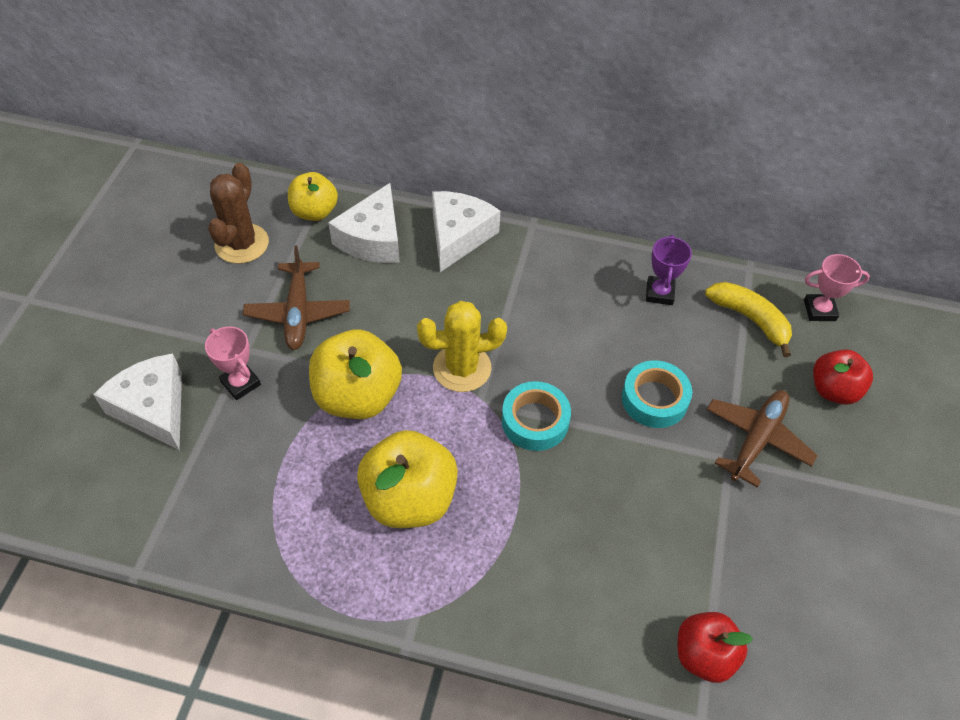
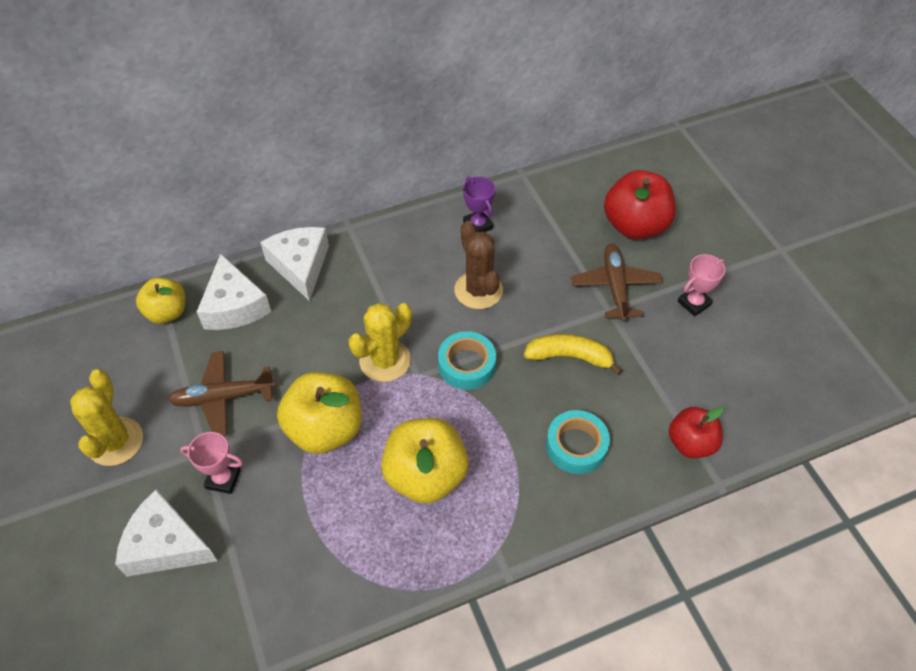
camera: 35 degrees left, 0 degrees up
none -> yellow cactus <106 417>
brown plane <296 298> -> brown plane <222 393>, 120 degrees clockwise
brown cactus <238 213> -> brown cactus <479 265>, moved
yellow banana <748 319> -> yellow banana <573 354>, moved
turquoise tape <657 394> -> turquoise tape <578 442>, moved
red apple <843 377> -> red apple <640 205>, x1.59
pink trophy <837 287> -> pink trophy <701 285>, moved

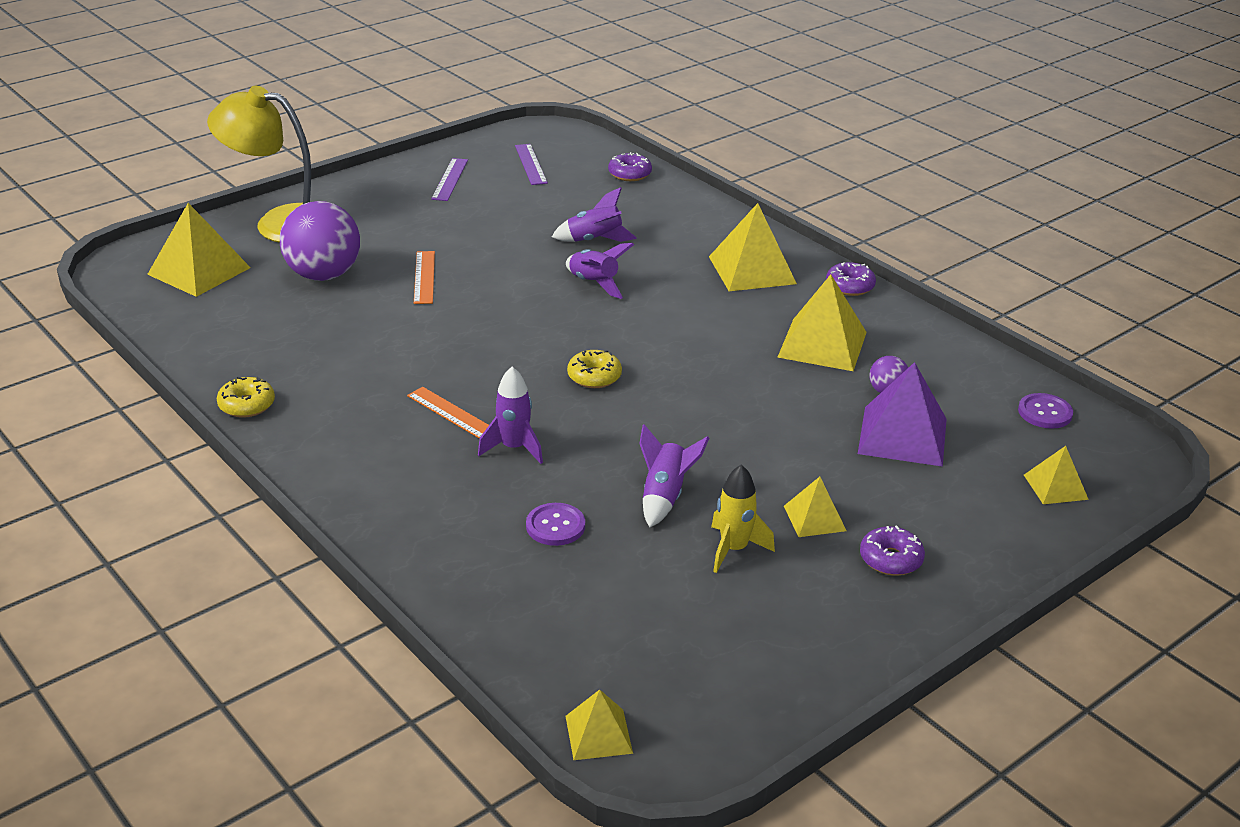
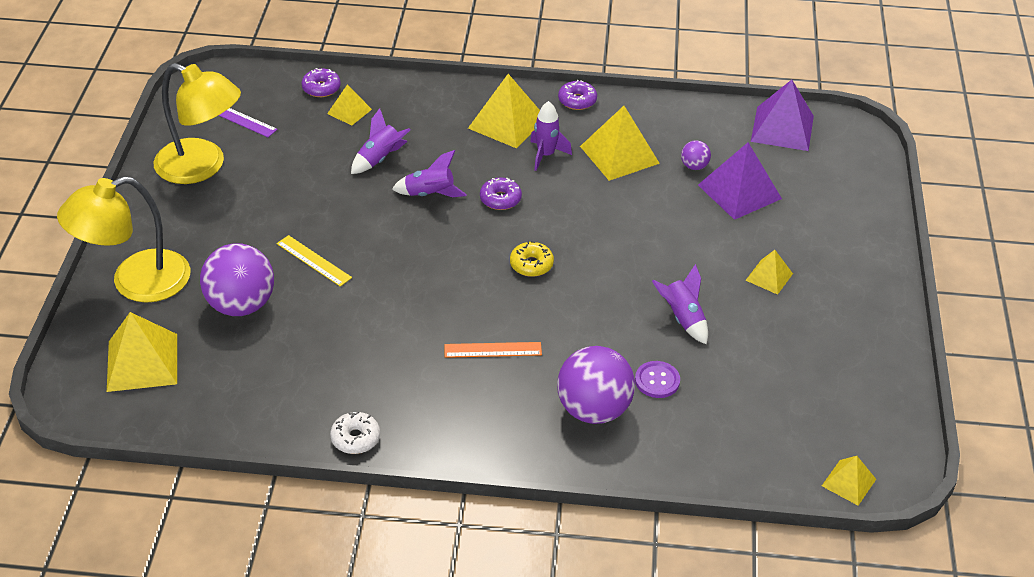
camera: 45 degrees left, 10 degrees up
purple ruler <449 179> -> yellow lamp <197 123>
orange ruler <424 277> -> yellow ruler <314 261>
yellow pyramid <1056 475> -> yellow pyramid <349 105>, moved
yellow donut <246 397> -> white donut <355 432>
purple donut <892 550> -> purple donut <501 194>, moved
purple rocket <510 415> -> purple rocket <551 136>, moved
none -> purple ball <596 385>
purple button <1045 411> -> purple pyramid <782 115>
yellow rocket <743 519> -> none

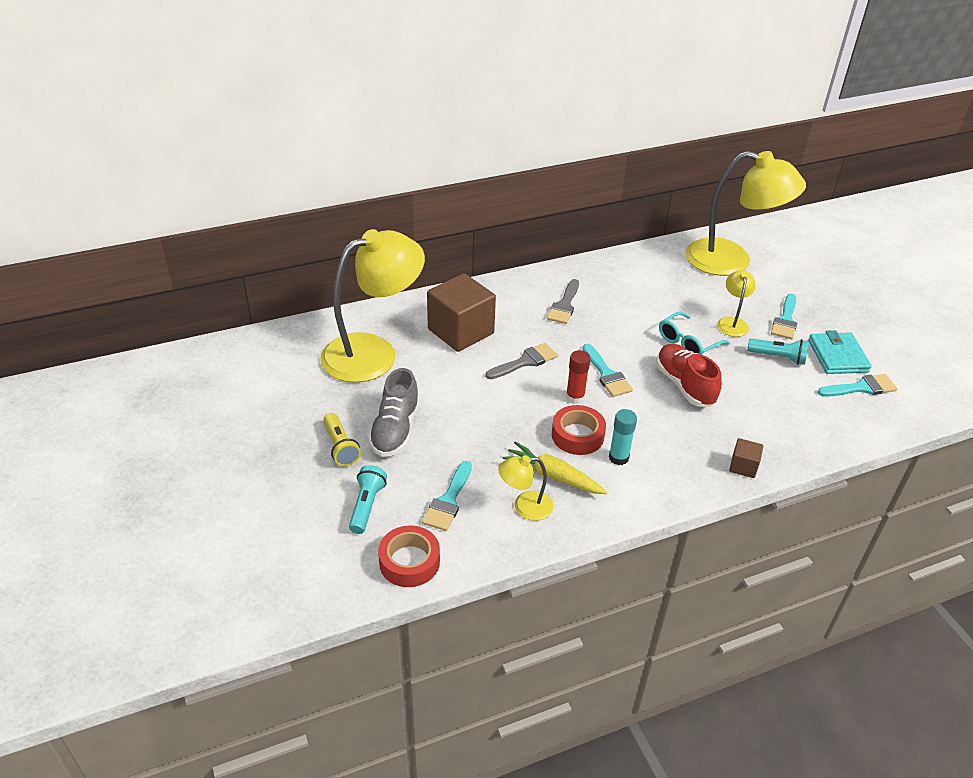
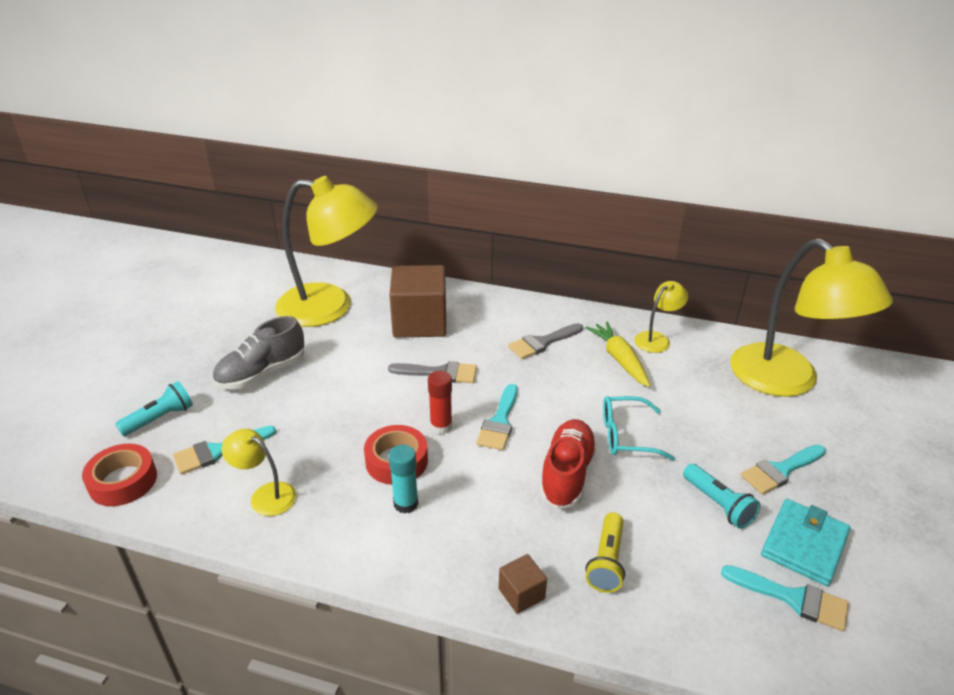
camera: 40 degrees right, 5 degrees down
yellow carrot <555 467> -> yellow carrot <618 354>, moved
yellow flashlight <342 439> -> yellow flashlight <605 552>, moved
yellow lamp <736 303> -> yellow lamp <661 317>, moved

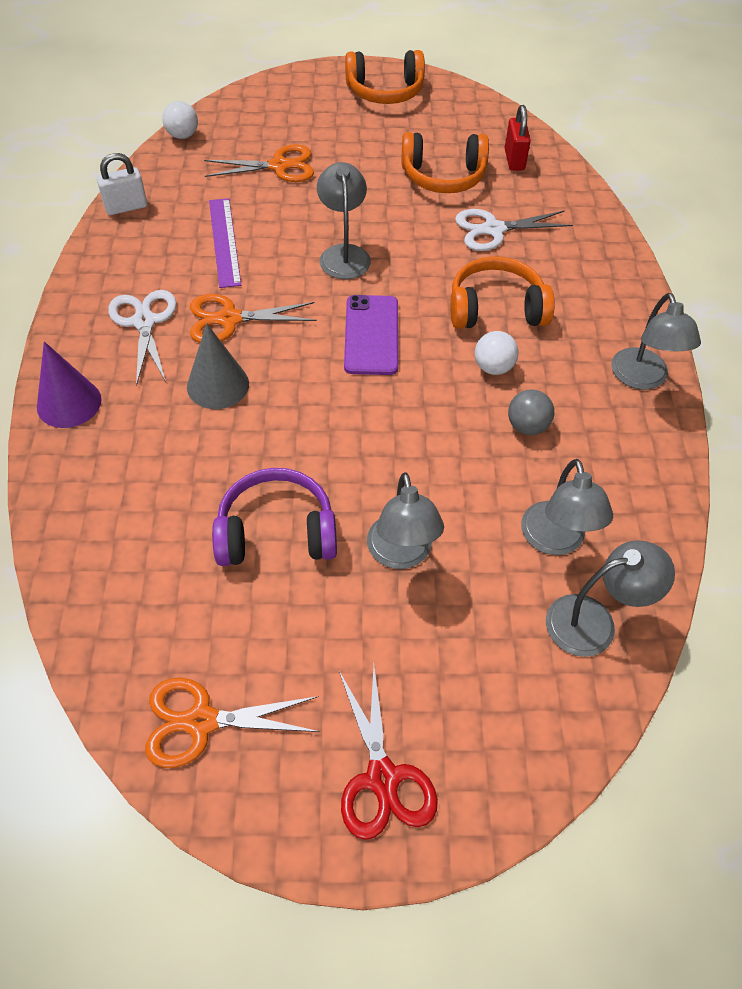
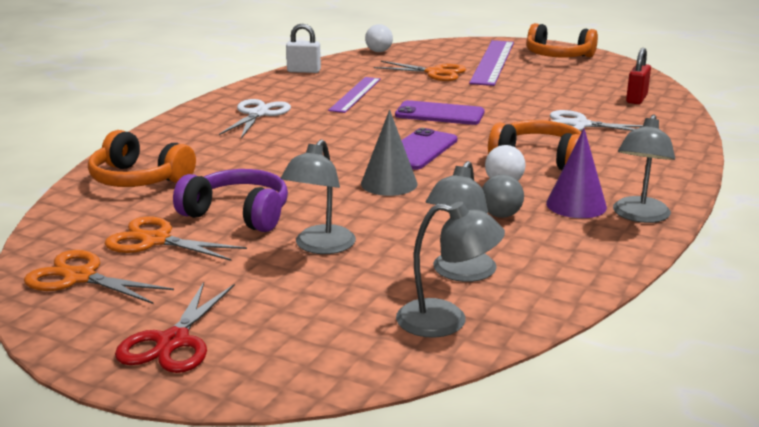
camera: 30 degrees right, 30 degrees down
orange headphones <445 162> -> orange headphones <142 158>, moved
orange scissors <253 318> -> orange scissors <175 238>, moved
grey cone <218 366> -> grey cone <389 153>, moved
grey lamp <344 220> -> purple phone <440 112>
none -> purple ruler <491 63>
purple cone <69 384> -> purple cone <576 173>, moved

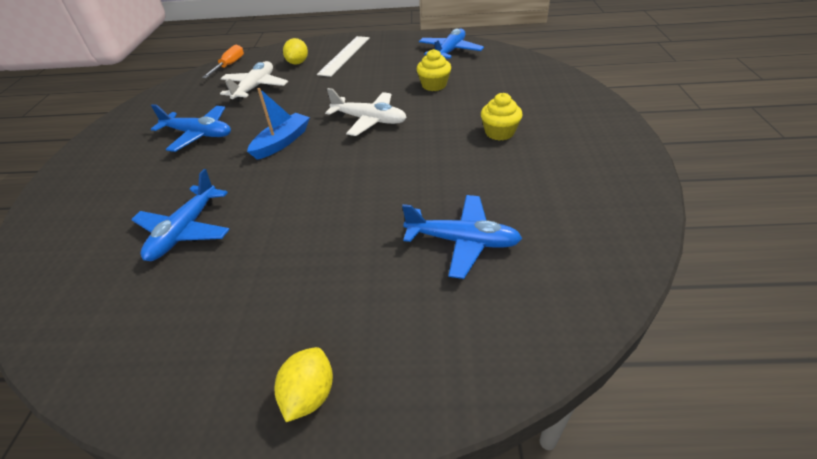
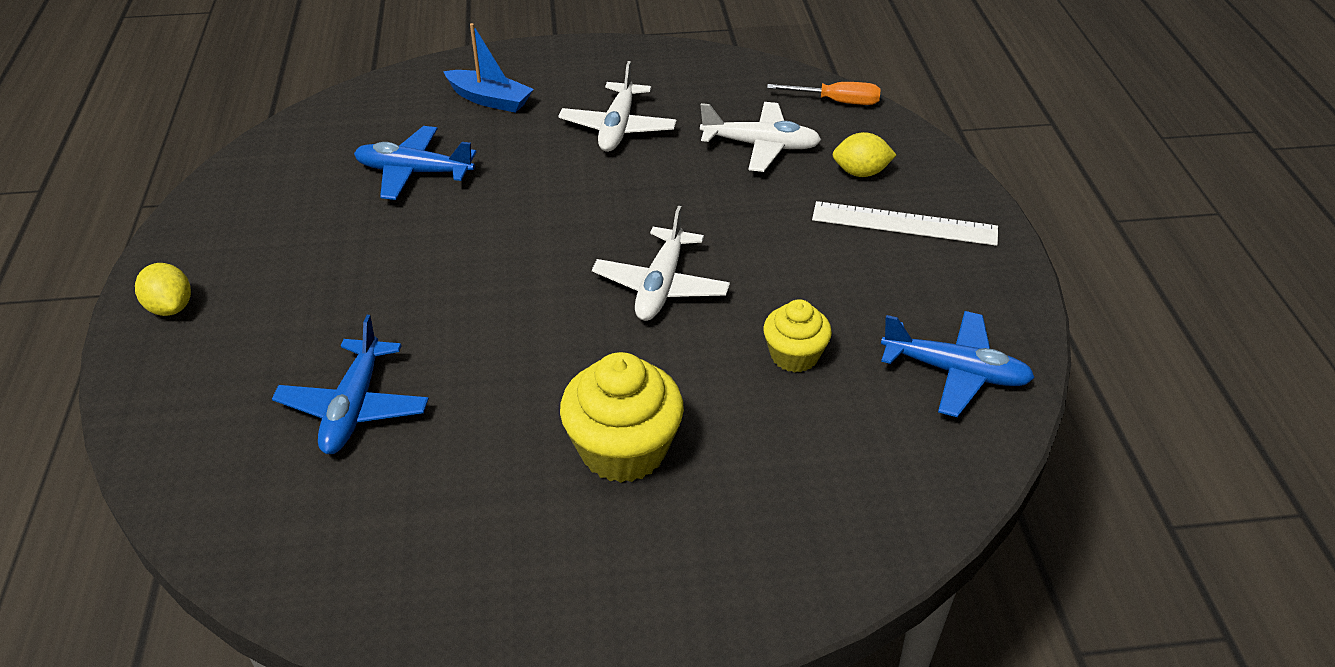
camera: 80 degrees right, 0 degrees up
yellow lemon <304 384> -> yellow lemon <163 289>, 45 degrees clockwise
blue boat <278 124> -> blue boat <488 68>, moved
blue plane <191 128> -> white plane <617 106>
yellow cupcake <502 117> -> yellow cupcake <622 417>, x1.65

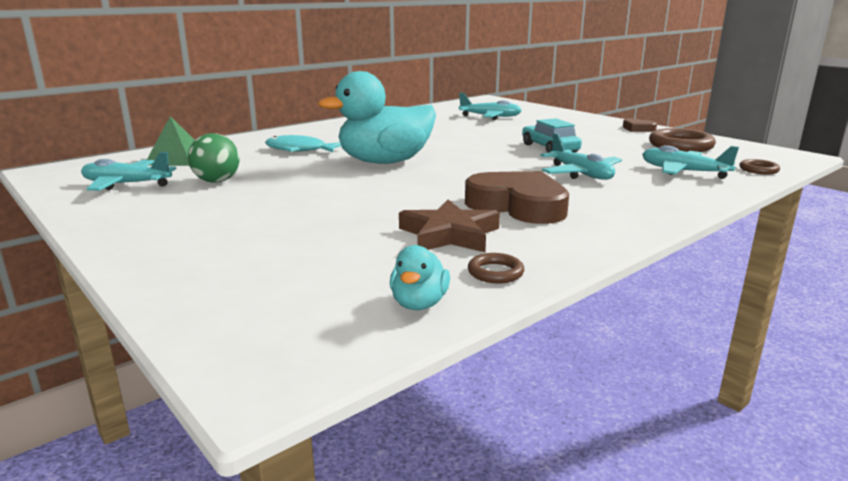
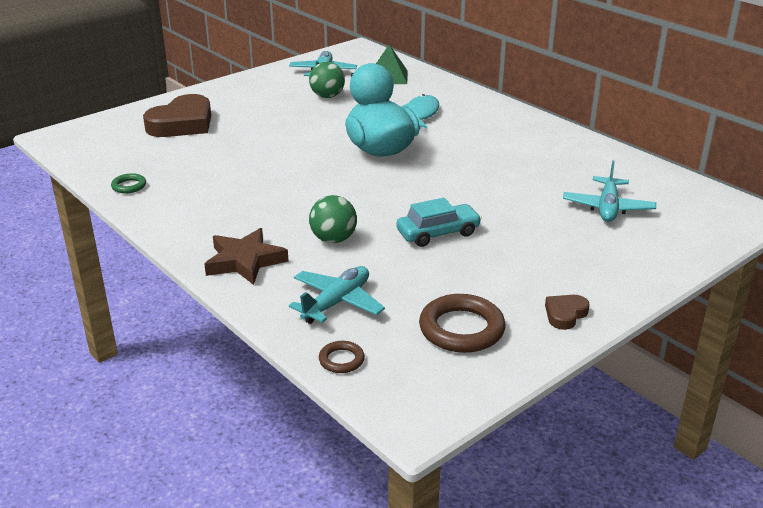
camera: 90 degrees right, 10 degrees up
brown ring <496 268> -> green ring <128 183>
brown heart <517 197> -> brown heart <177 115>, moved
brown star <449 225> -> brown star <246 256>, moved
turquoise plane <581 156> -> green ball <333 219>
turquoise duck <420 277> -> none

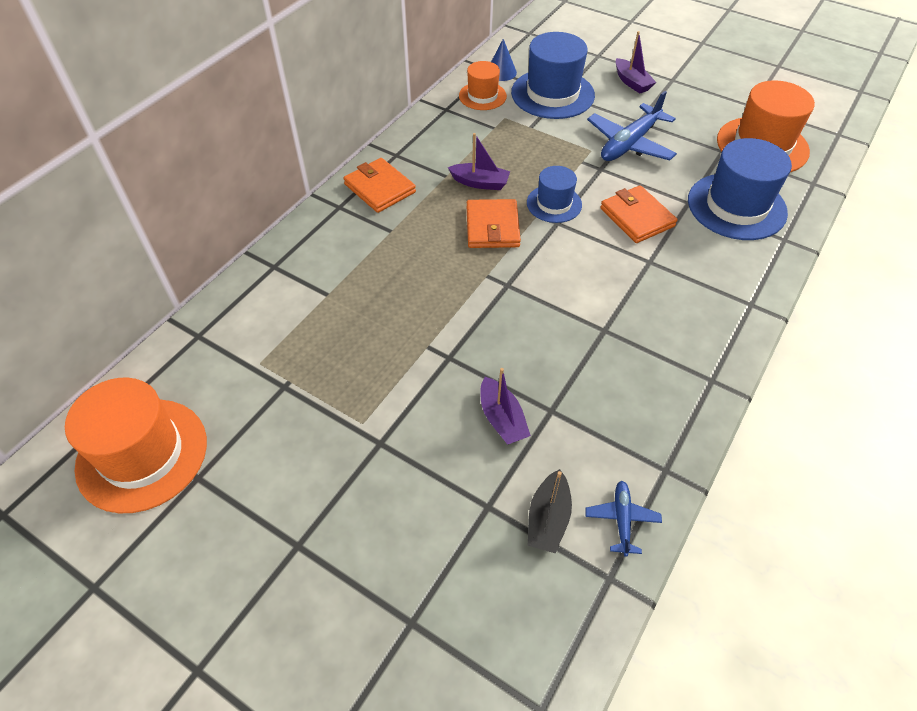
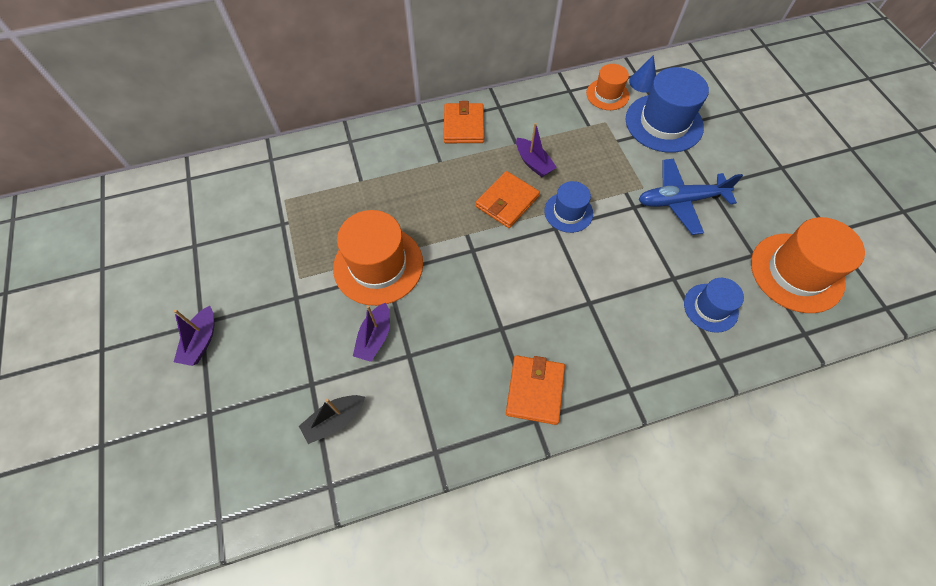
camera: 40 degrees right, 10 degrees up
purple boat <636 62> -> purple boat <194 336>, moved
orange hat <136 445> -> orange hat <378 258>, moved
orange wallet <639 214> -> orange wallet <535 390>, moved
blue hat <740 189> -> blue hat <714 305>, x0.57
blue plane <623 519> -> none

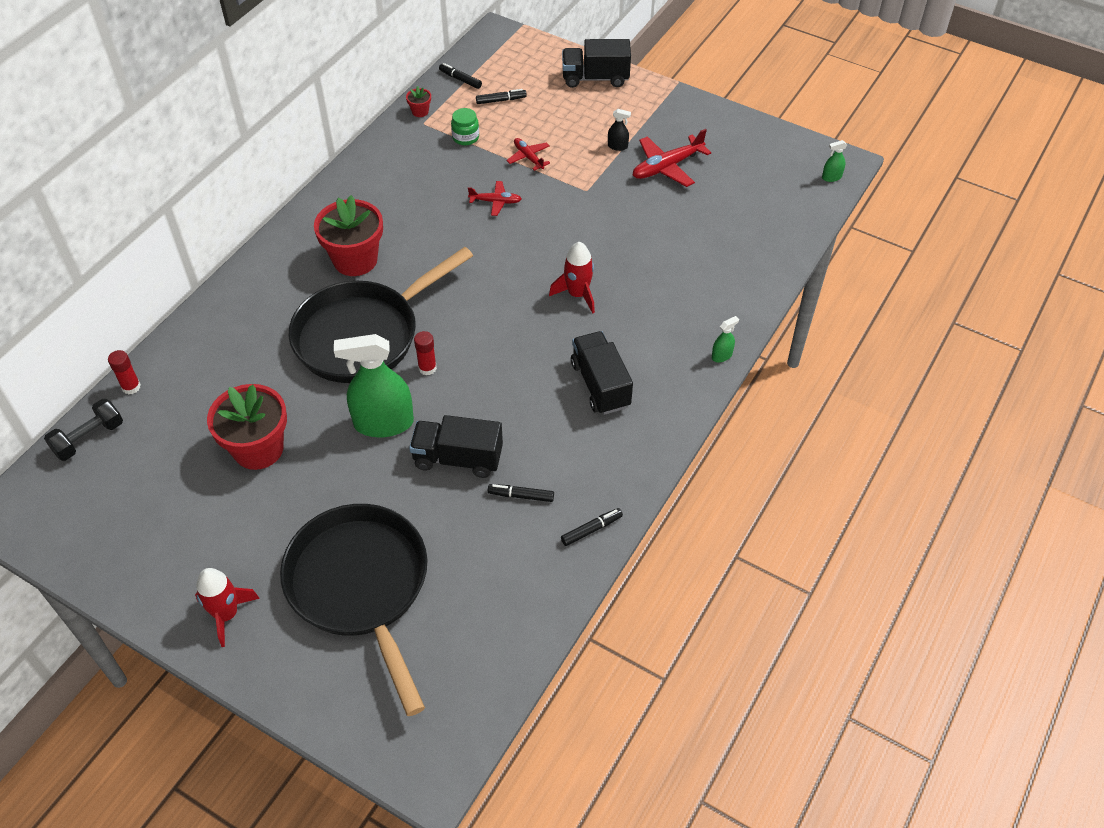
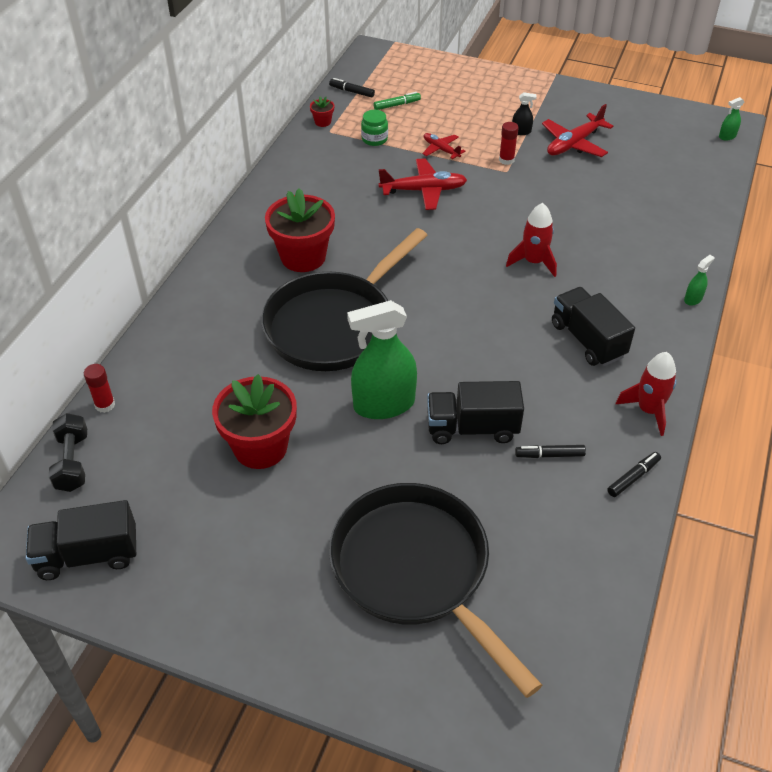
camera: 10 degrees left, 5 degrees down
black truck <596 63> -> black truck <81 540>, moved
black dumbbell <83 430> -> black dumbbell <68 452>, 45 degrees counterclockwise
black marker <501 96> -> green marker <397 101>
red plane <495 198> -> red plane <422 184>, x1.68
red glue stick <425 353> -> red glue stick <509 143>, moved
red rocket <227 607> -> red rocket <646 394>, moved

